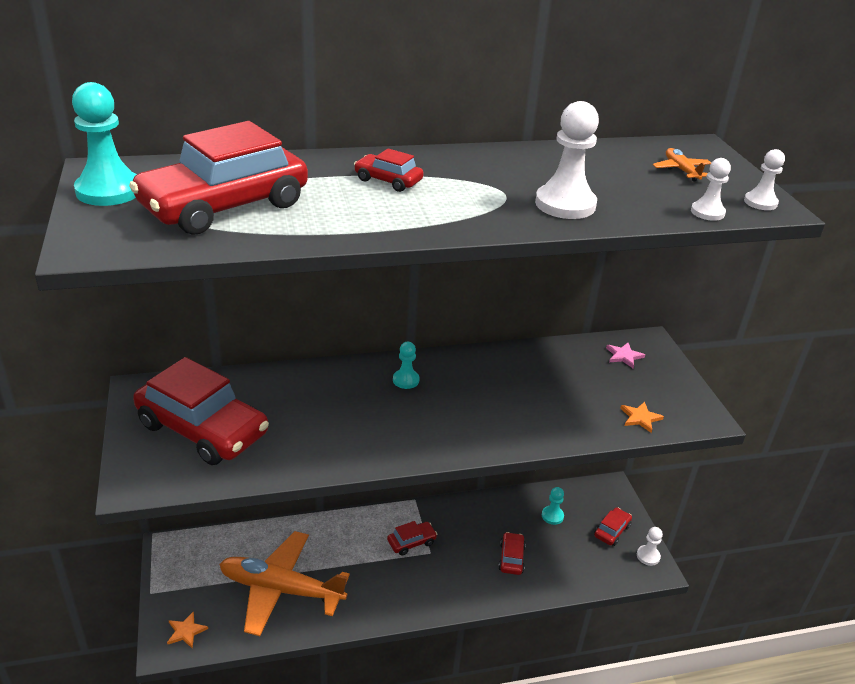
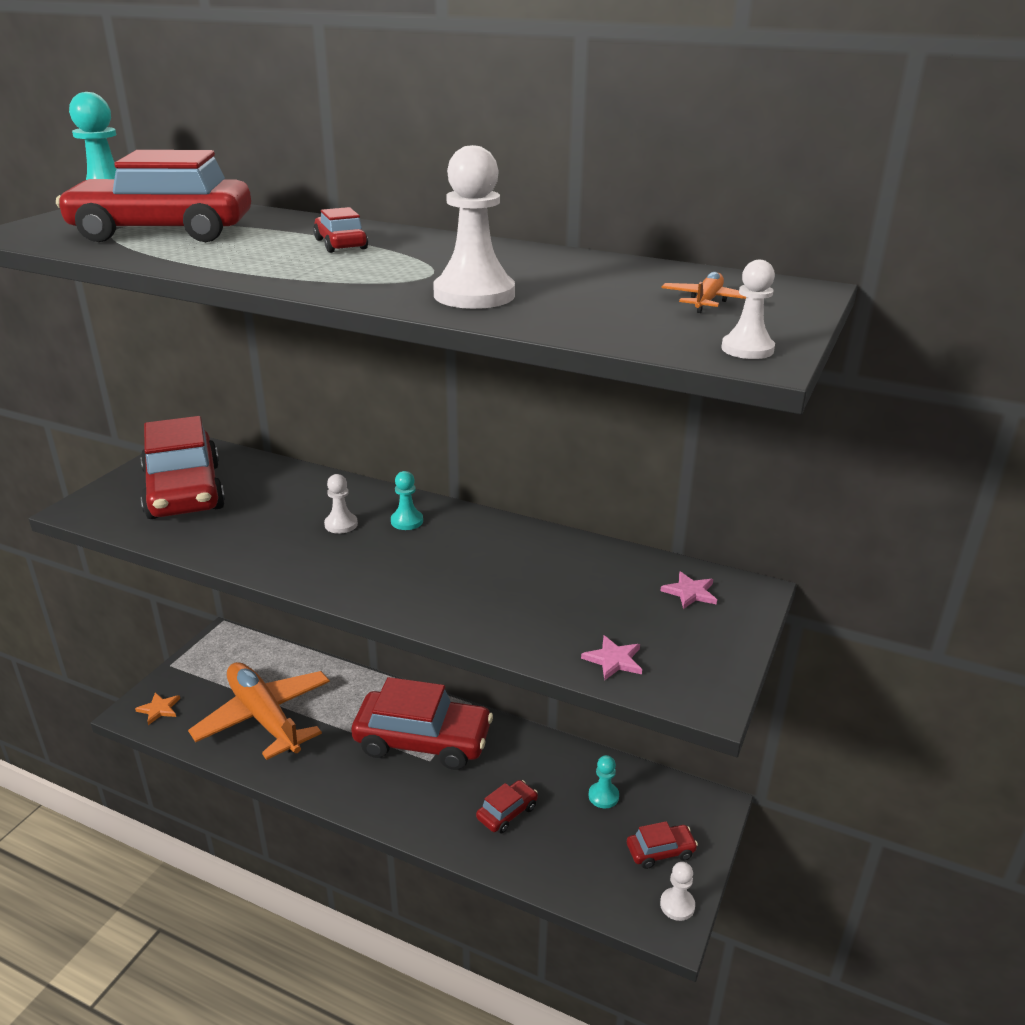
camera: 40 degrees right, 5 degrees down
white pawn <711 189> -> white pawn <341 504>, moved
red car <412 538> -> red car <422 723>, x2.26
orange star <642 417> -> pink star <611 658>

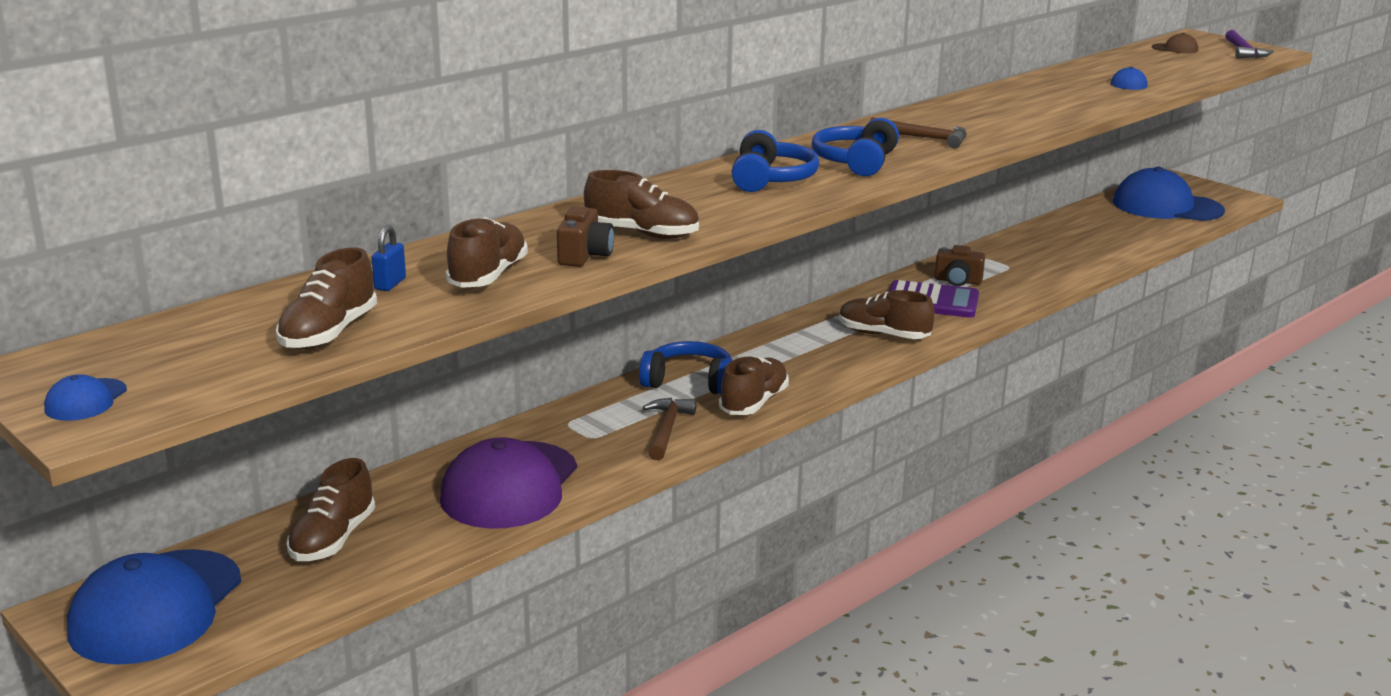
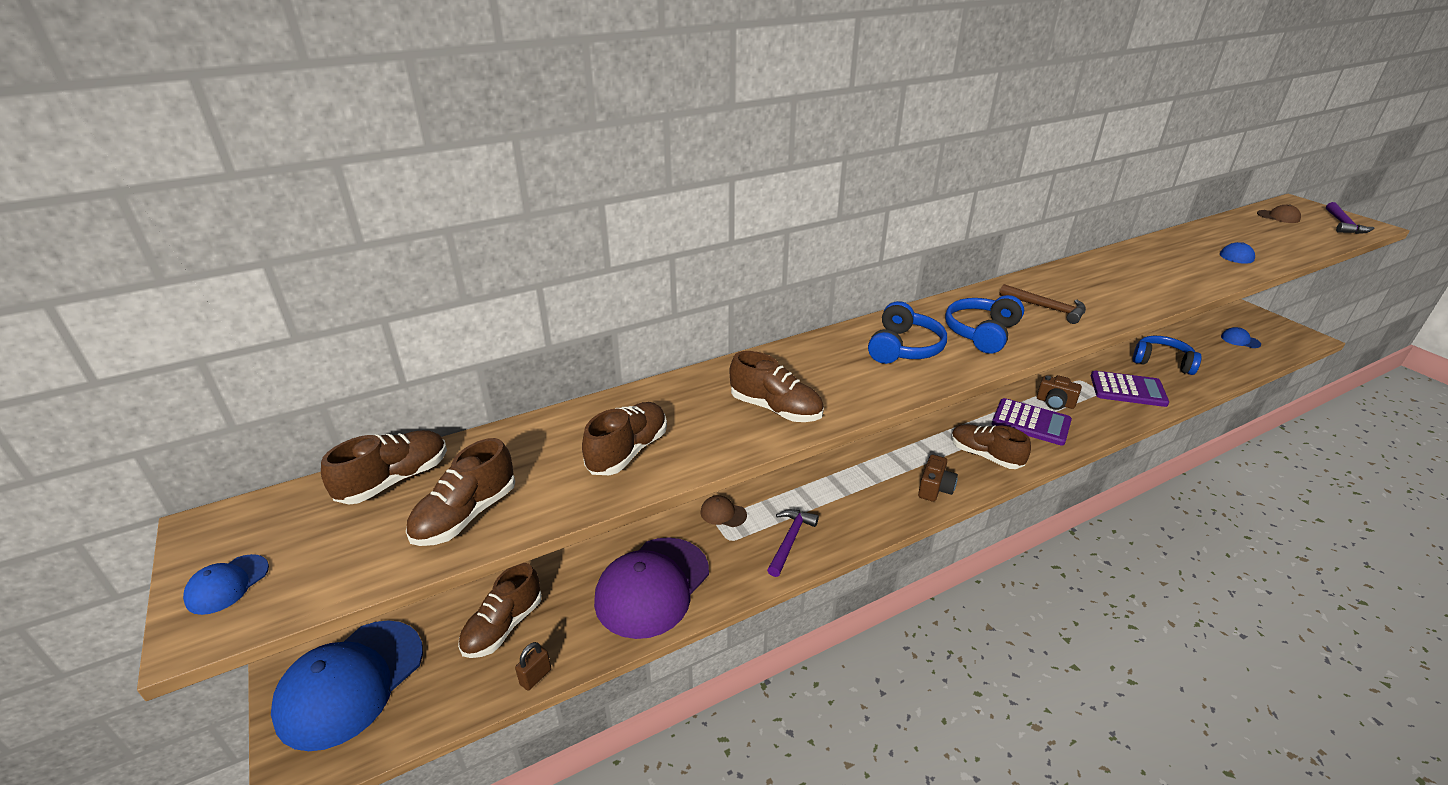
camera: 15 degrees right, 10 degrees up
brown shoe <754 385> -> brown shoe <384 467>, moved
none -> brown padlock <533 666>
none -> brown cap <724 511>
brown hammer <669 429> -> purple hammer <793 543>
brown camera <585 236> -> brown camera <938 478>, moved
none -> purple calculator <1130 389>
blue headphones <686 368> -> blue headphones <1167 355>, moved
blue cap <1169 194> -> blue cap <1241 337>, x0.41
blue padlock <389 258> -> none

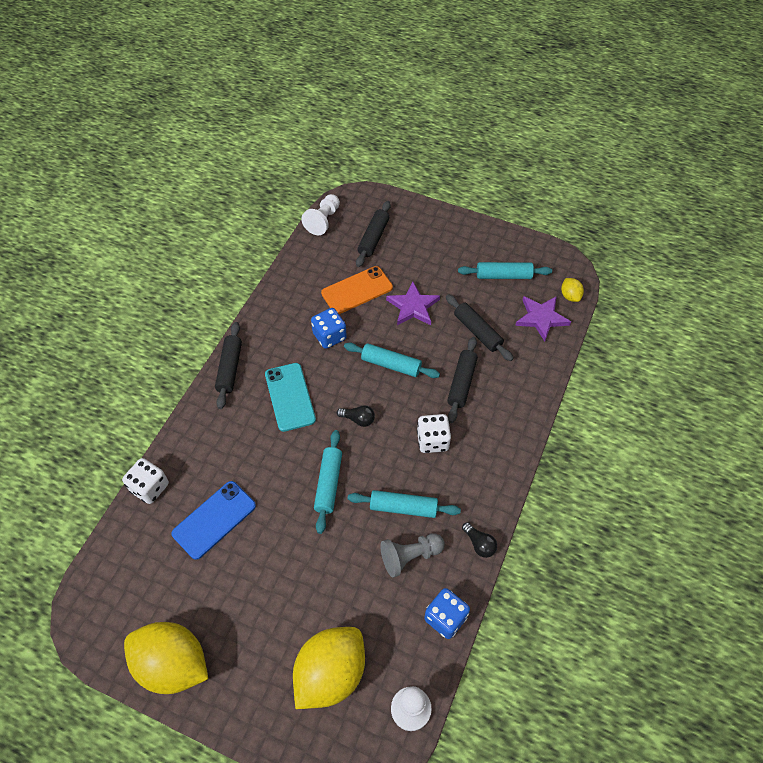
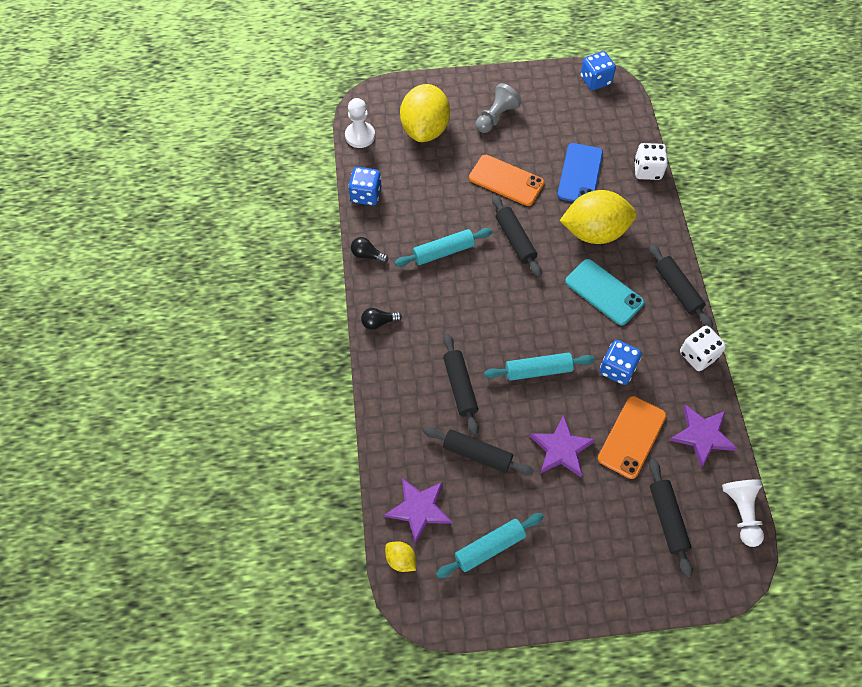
camera: 150 degrees right, 5 degrees up
black light bulb <356 416> -> black light bulb <381 319>, moved
none -> orange phone <506 180>
grey pawn <412 555> -> grey pawn <498 108>, moved
turquoise rolling pin <328 482> -> black rolling pin <516 236>
yellow lemon <166 658> -> yellow lemon <597 217>, moved
none -> blue dice <598 70>
none -> purple star <703 436>
white dice <434 433> -> white dice <703 348>, moved

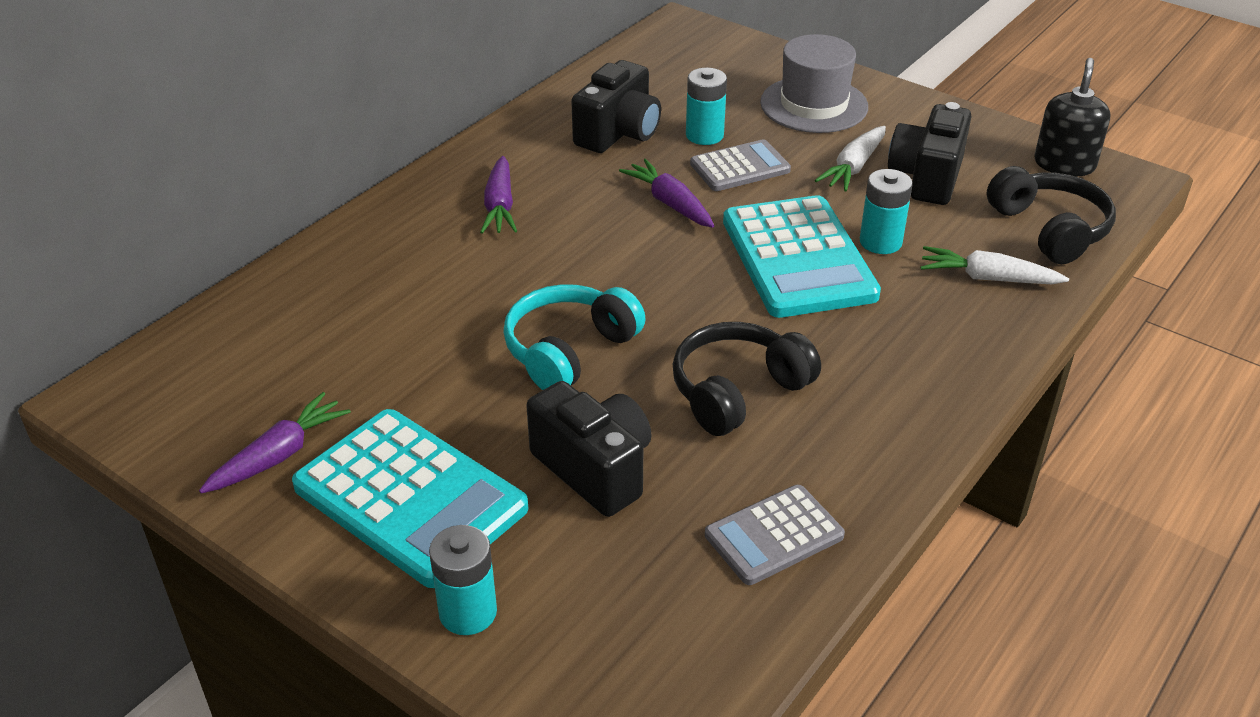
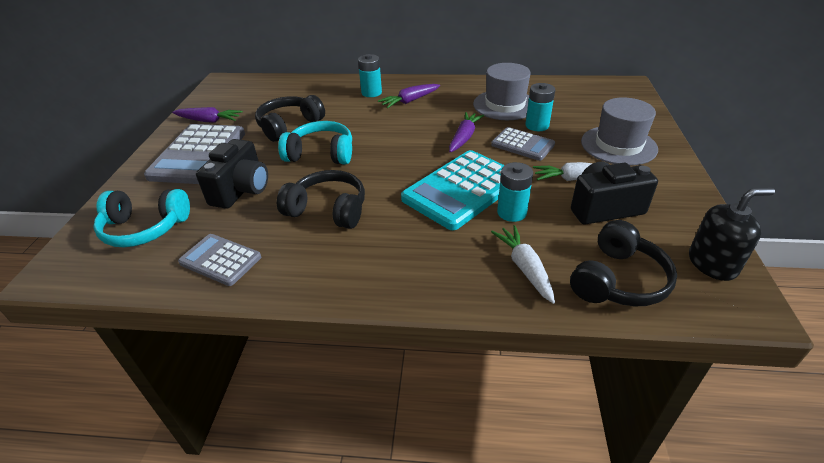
camera: 60 degrees right, 0 degrees up
none -> turquoise headphones <141 218>
turquoise calculator <410 498> -> grey calculator <194 154>
none -> black headphones <290 118>
turquoise battery <463 580> -> turquoise battery <370 75>, moved
black camera <616 106> -> grey hat <502 91>

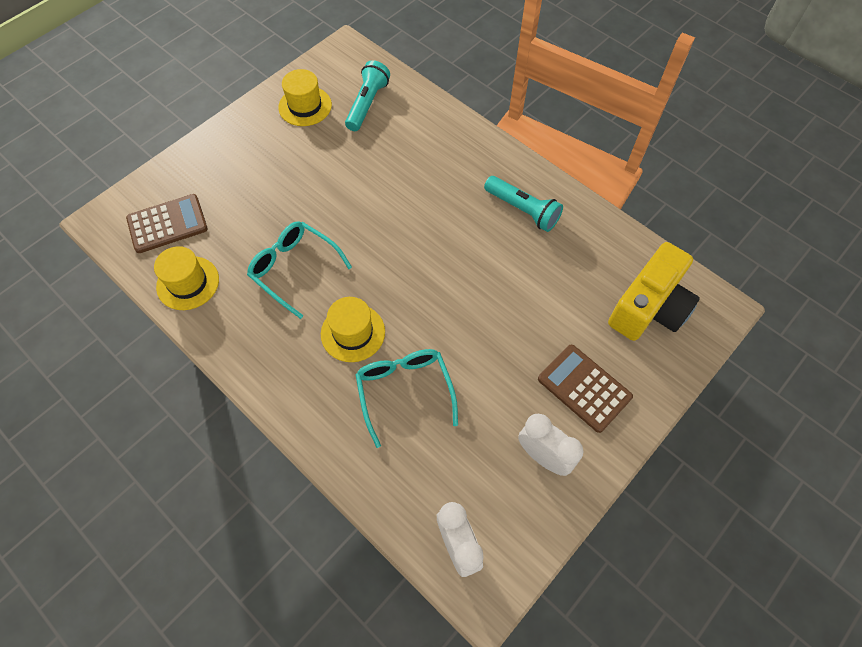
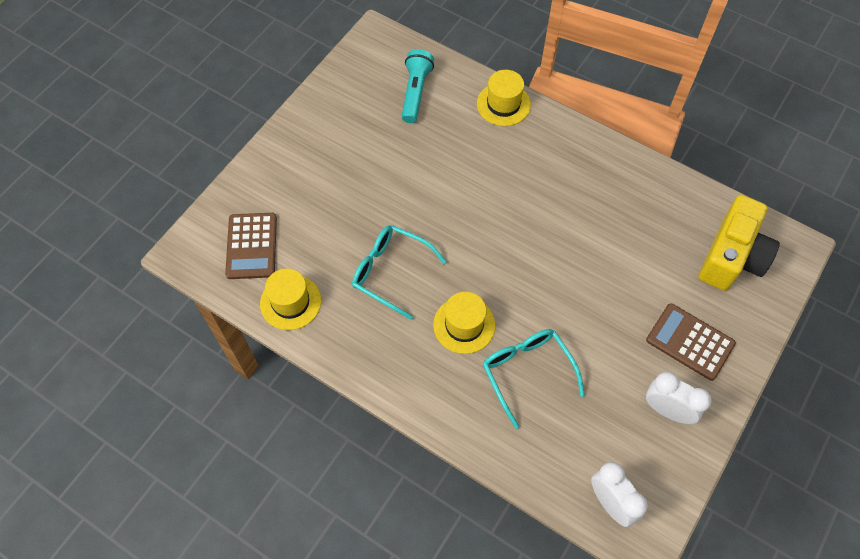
camera: 10 degrees left, 0 degrees up
brown calculator <167 223> -> brown calculator <251 246>, 120 degrees clockwise
yellow hat <305 97> -> yellow hat <504 98>, moved
turquoise flashlight <523 204> -> none

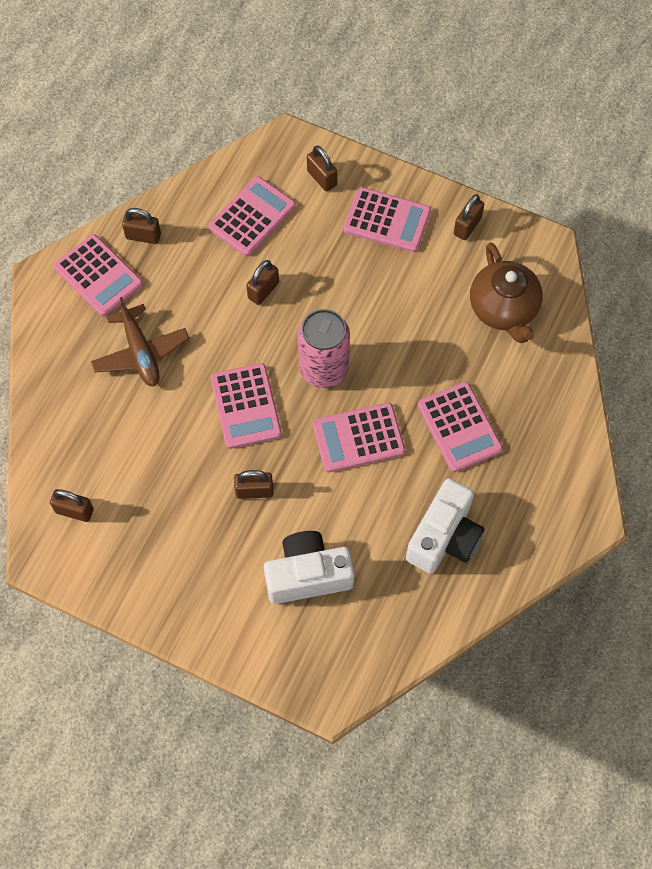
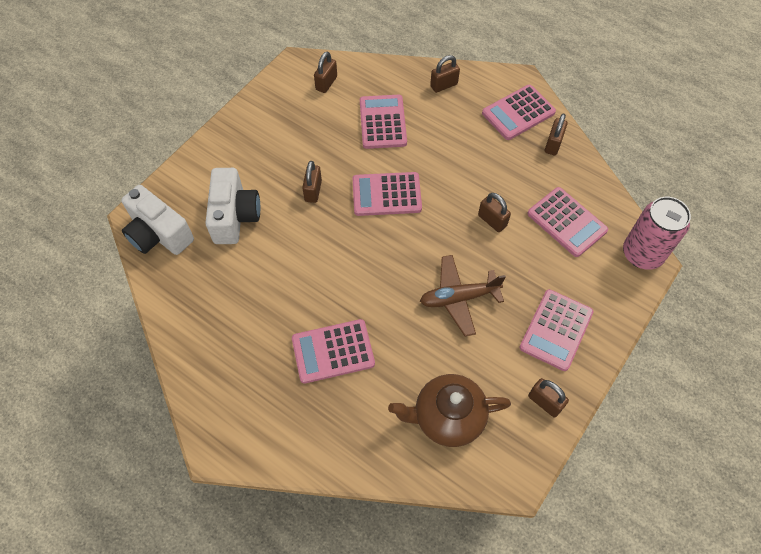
camera: 100 degrees right, 5 degrees down
white camera <445 526> -> white camera <157 220>, moved
pink calculator <359 437> -> pink calculator <383 122>, moved
brown plane <140 341> -> brown plane <463 295>, moved
brown padlock <322 168> -> brown padlock <445 74>, moved
pink can <324 348> -> pink can <657 233>, moved

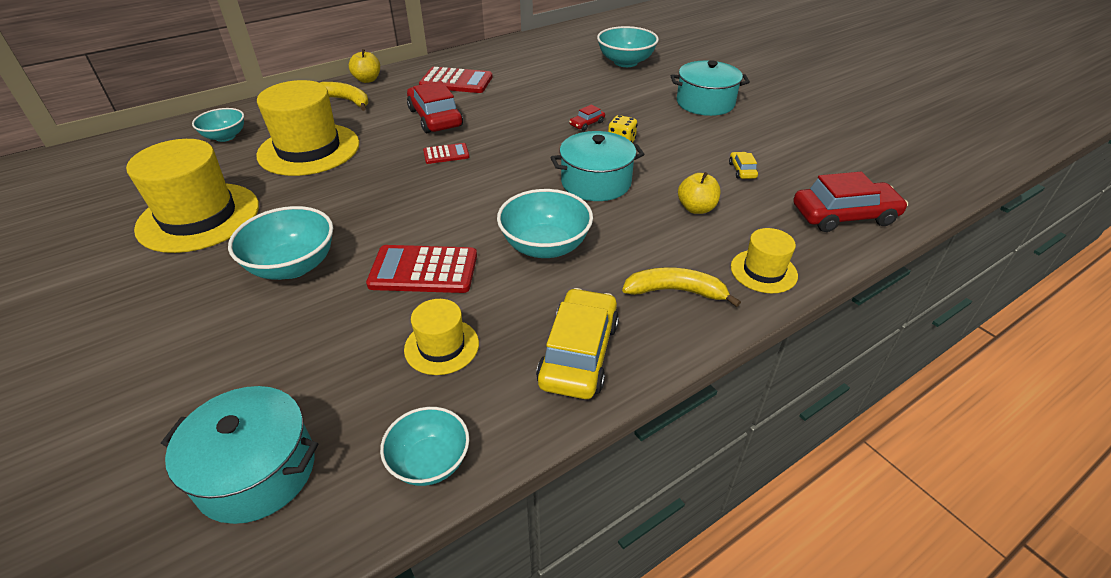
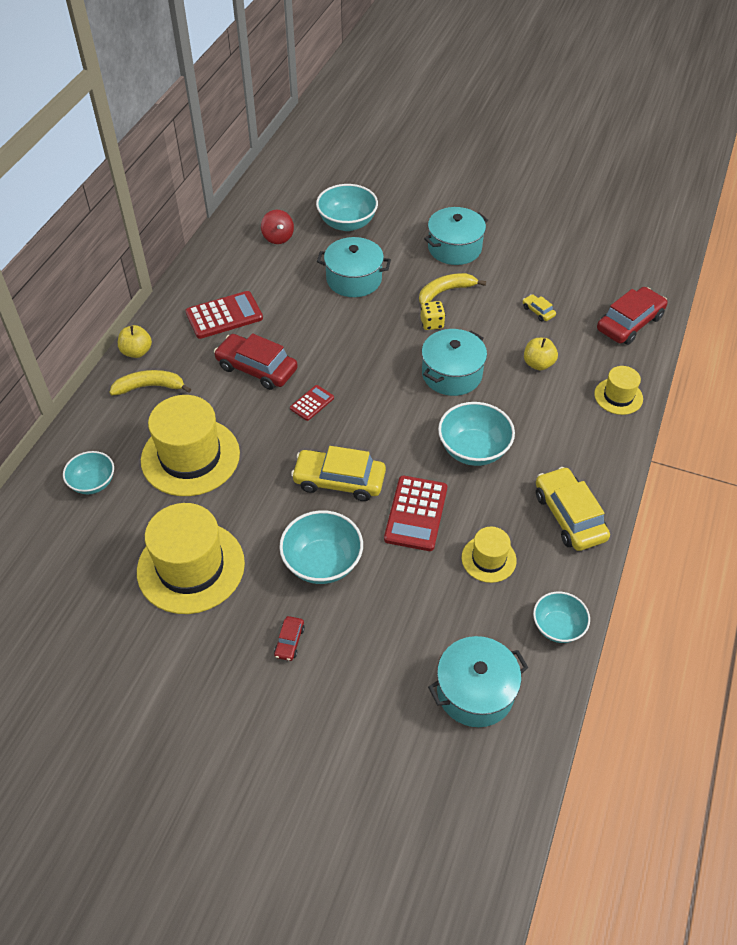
camera: 35 degrees left, 10 degrees up
none -> red spinning top <277 227>
red car <587 118> -> red car <289 638>, moved
none -> yellow car <338 473>
none -> turquoise pot <354 267>
red calculator <421 269> -> red calculator <415 513>, 45 degrees counterclockwise
yellow banana <681 287> -> yellow banana <452 289>, moved

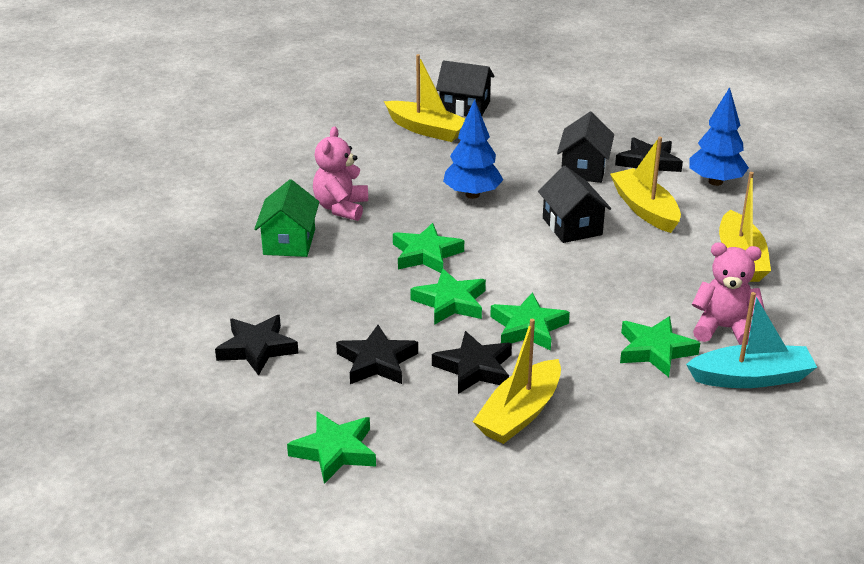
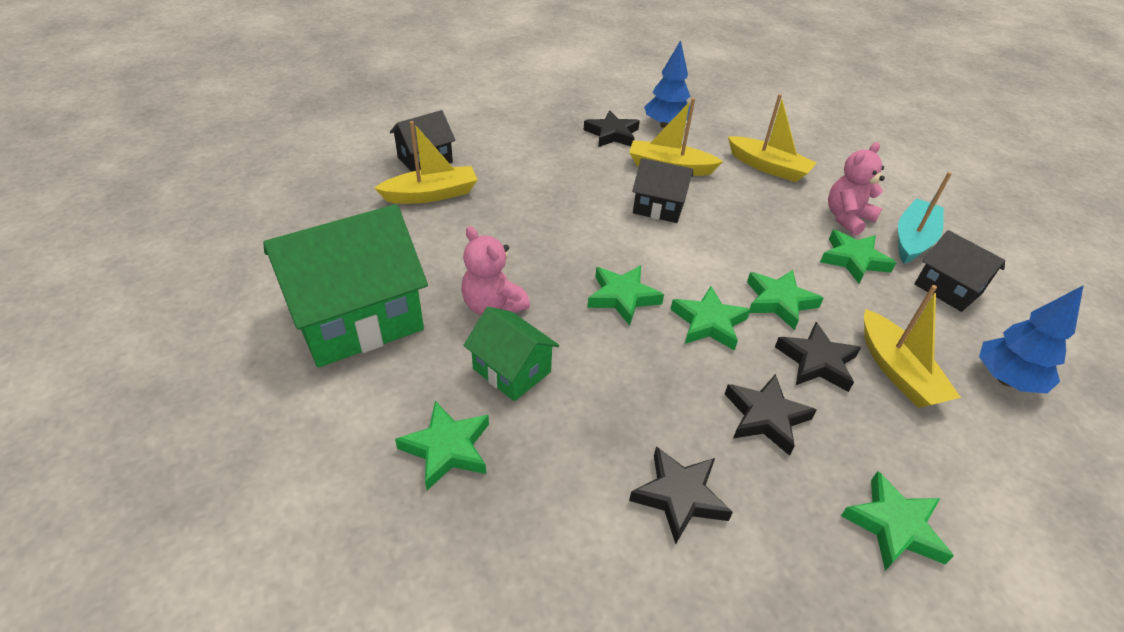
camera: 55 degrees left, 10 degrees up
none -> green house <345 286>
none -> green star <442 445>
black house <585 147> -> black house <960 271>, moved
blue tree <473 149> -> blue tree <1031 339>, moved

